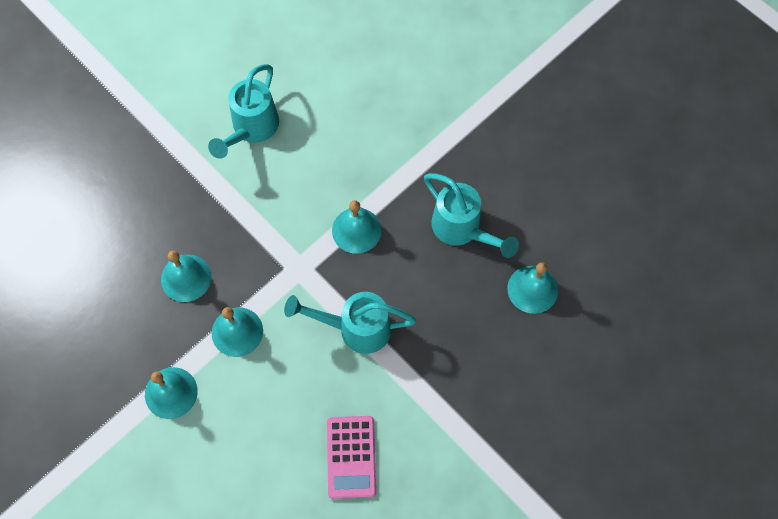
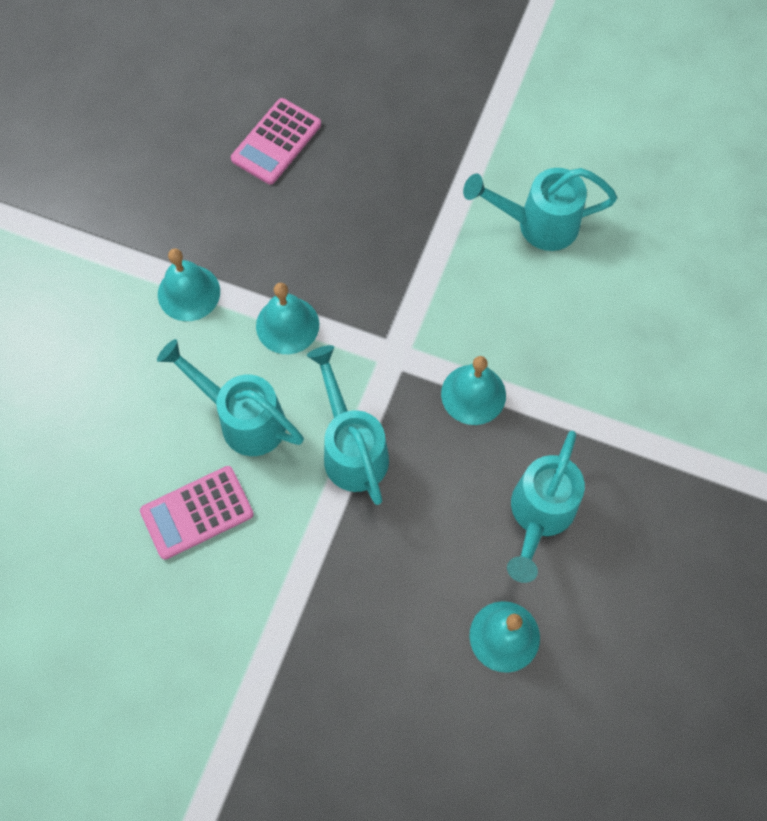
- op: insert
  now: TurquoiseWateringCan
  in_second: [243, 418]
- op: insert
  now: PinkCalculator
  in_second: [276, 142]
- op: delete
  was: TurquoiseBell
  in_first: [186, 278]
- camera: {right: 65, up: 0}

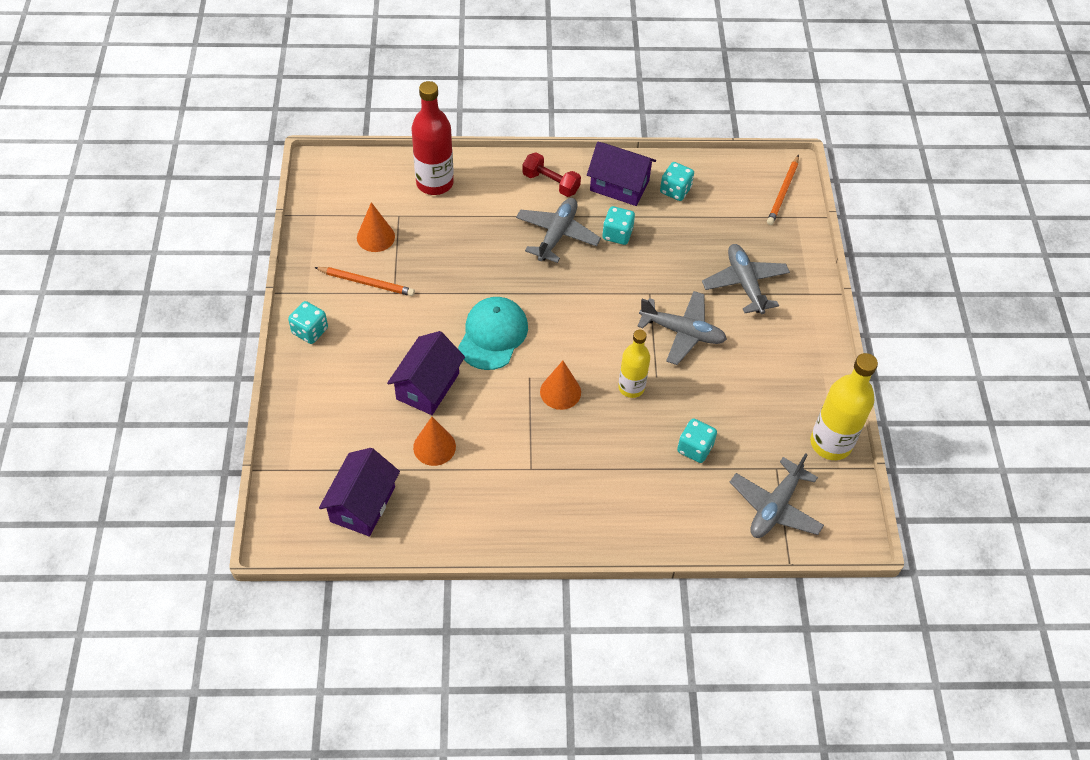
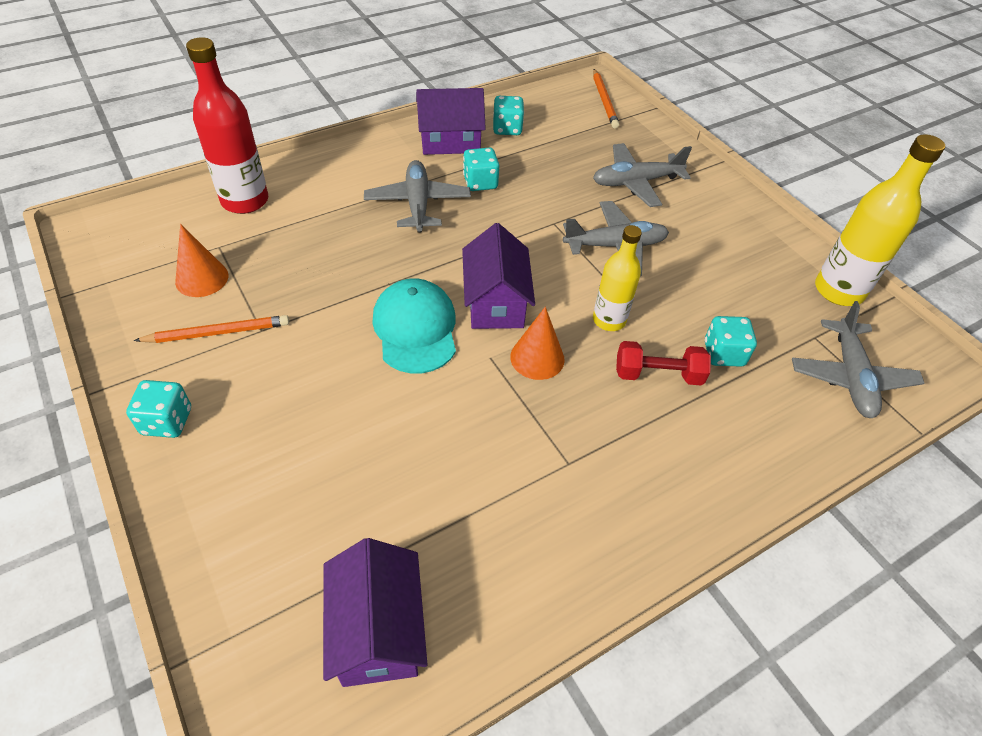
- op: move
  was: PurpleHouse
  in_first: [427, 386]
  in_second: [495, 302]
- op: rotate
  was: GreyPlane
  in_first: [745, 284]
  in_second: [636, 182]
  clockwise: -60
- op: move
  was: RedDumbbell
  in_first: [551, 183]
  in_second: [658, 374]
- op: delete
  was: OrangeCone
  in_first: [434, 447]
- camera: {right: -30, up: -5}

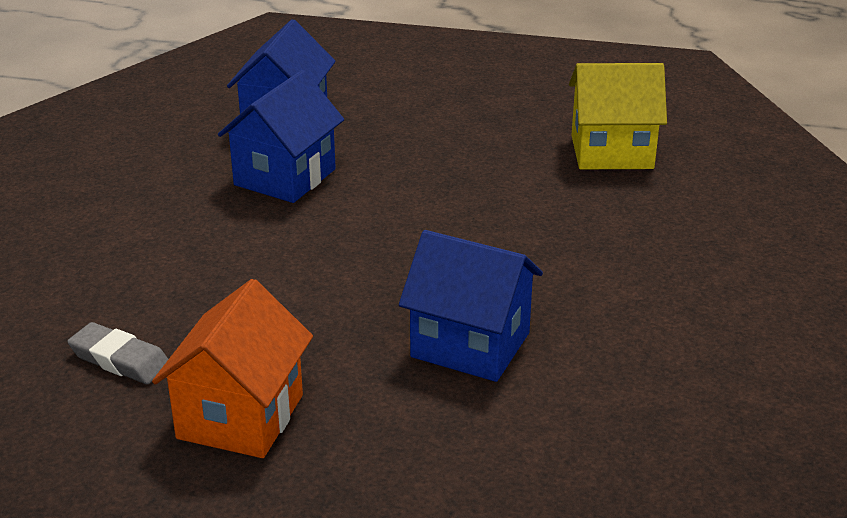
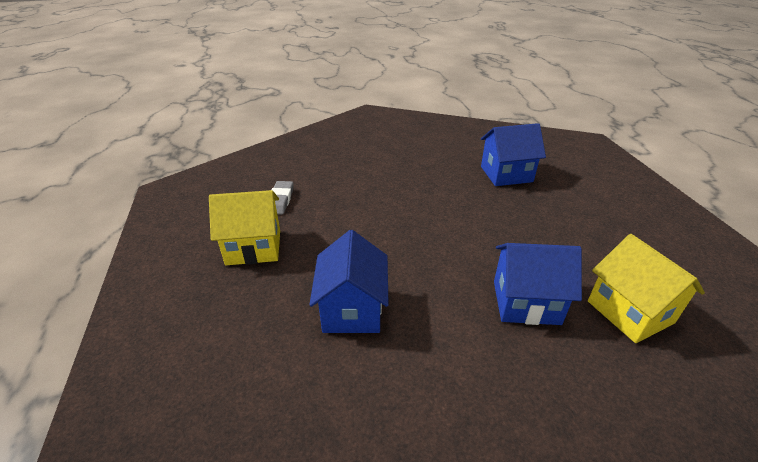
- op: recolor
  was: OrangeHouse
  now: YellowHouse
  in_first: [240, 417]
  in_second: [253, 247]
- op: move
  was: BlueHouse
  in_first: [285, 177]
  in_second: [526, 302]
- camera: {right: 65, up: 5}

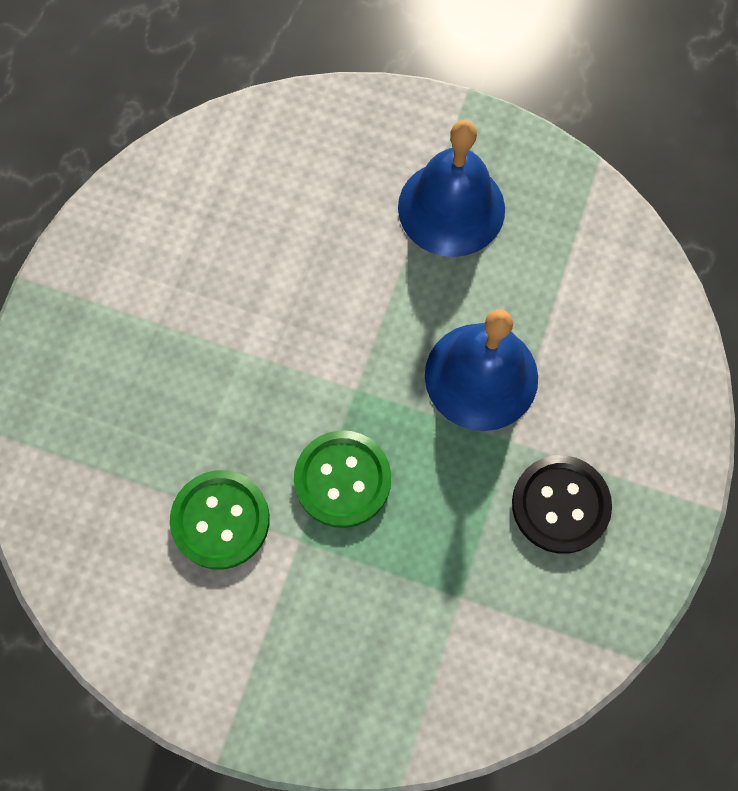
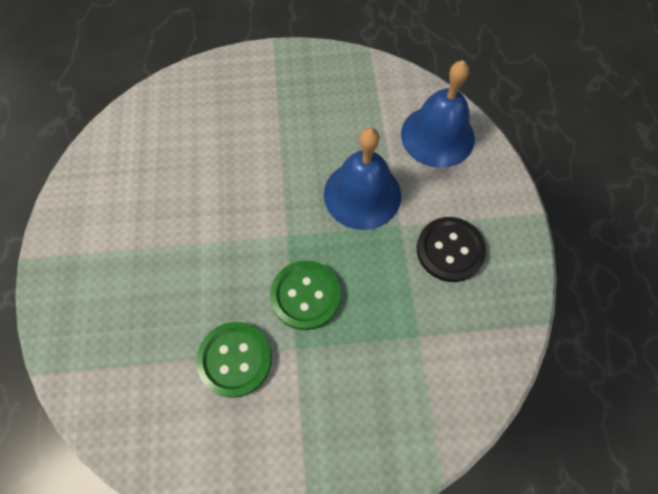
- op: move
  was: BlueBell
  in_first: [451, 208]
  in_second: [437, 136]
- camera: {right: -25, up: -5}

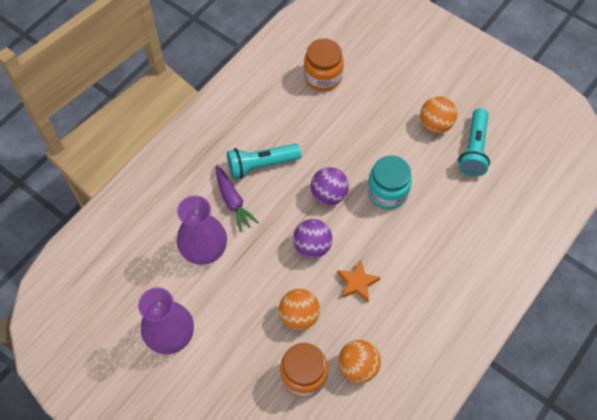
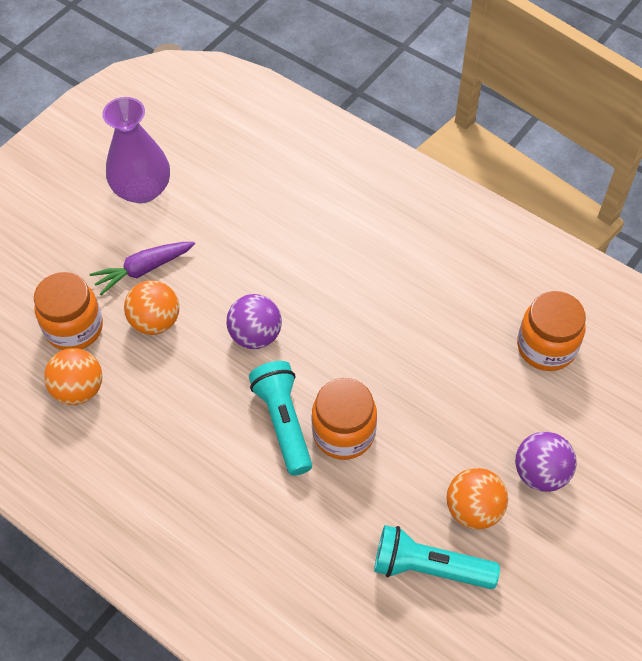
- op: move
  was: PurpleCarrot
  in_first: [233, 201]
  in_second: [143, 270]
- op: move
  was: TurquoiseFlashlight
  in_first: [261, 165]
  in_second: [283, 422]
- op: recolor
  was: TurquoiseJar
  now: OrangeJar
  in_first: [387, 192]
  in_second: [343, 433]
- op: move
  was: PurpleBall
  in_first: [328, 195]
  in_second: [540, 473]
- op: delete
  was: PurpleVase
  in_first: [204, 248]
- op: delete
  was: OrangeStar
  in_first: [357, 283]
- camera: {right: 90, up: -5}

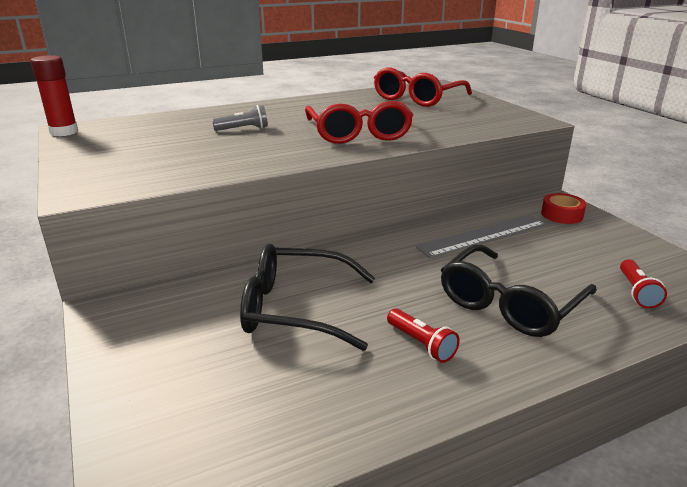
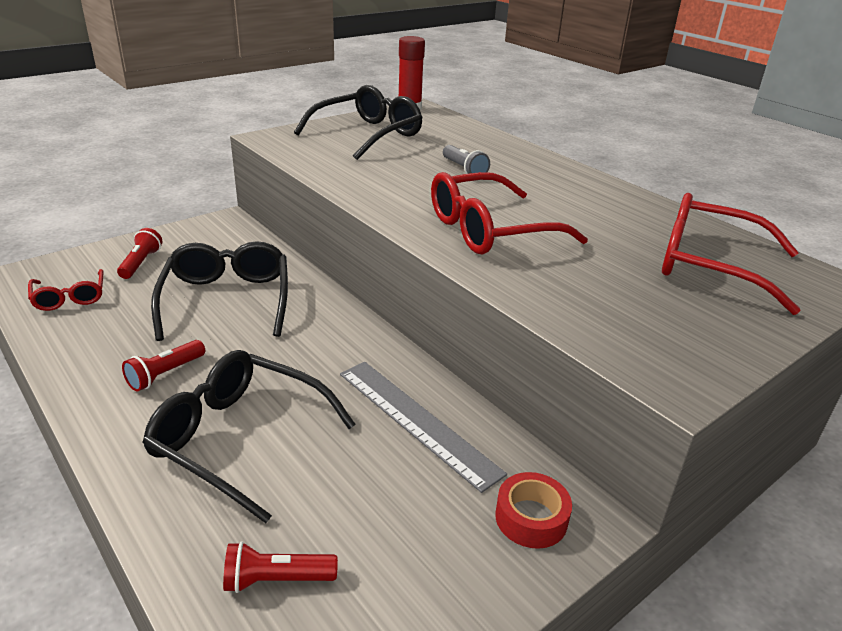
- op: insert
  now: RedGlasses
  in_second: [70, 297]
- op: insert
  now: RedFlashlight
  in_second: [141, 263]
- op: insert
  now: BlackGlasses
  in_second: [367, 135]
- camera: {right: 75, up: 5}

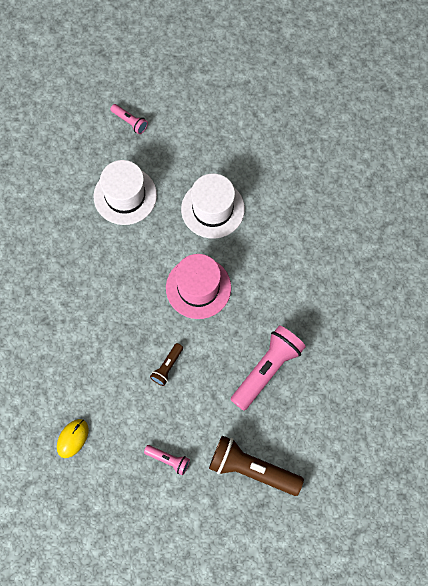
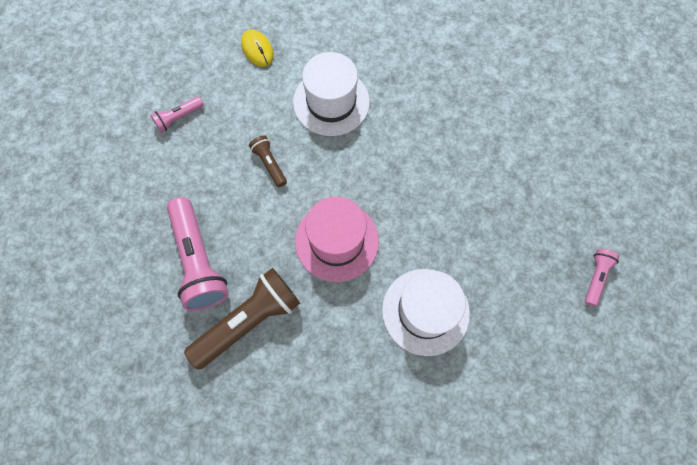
- op: move
  was: BrownFlashlight
  in_first: [252, 469]
  in_second: [248, 321]
- op: move
  was: WhiteHat
  in_first: [125, 196]
  in_second: [331, 102]
- op: rotate
  was: PinkFlashlight
  in_first: [130, 122]
  in_second: [596, 277]
  clockwise: 135
- camera: {right: 120, up: 0}

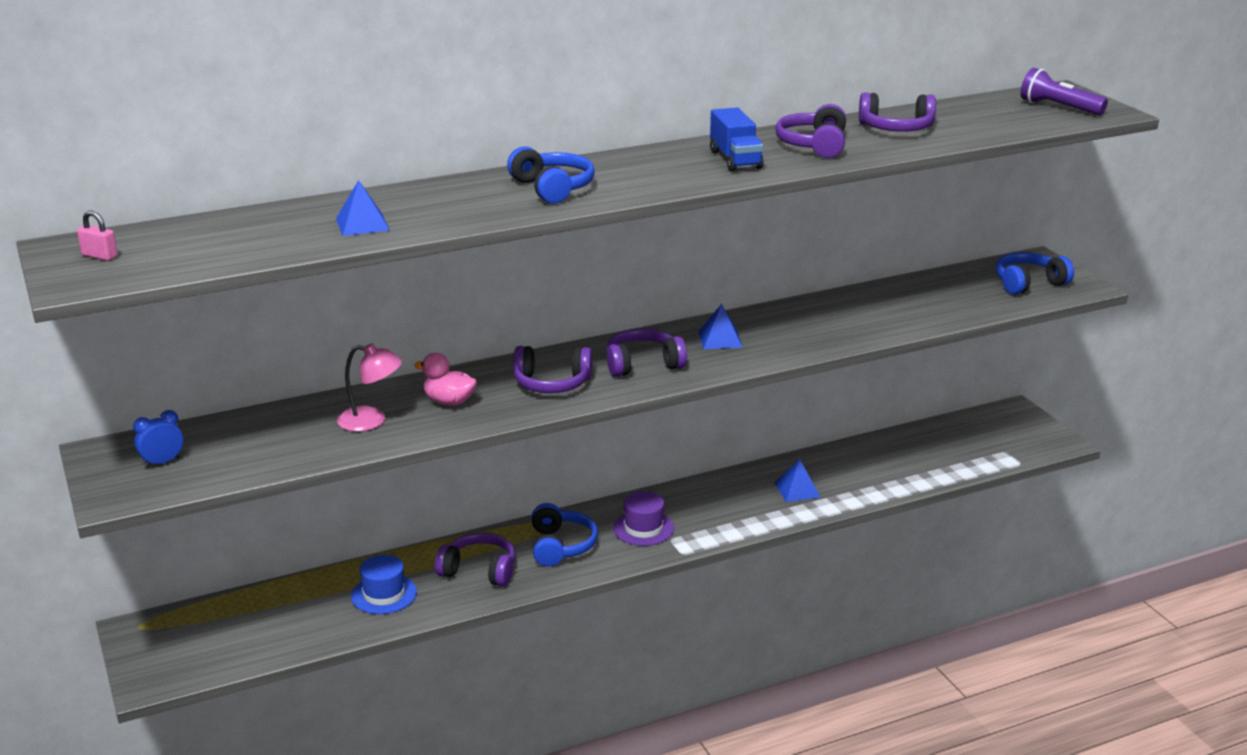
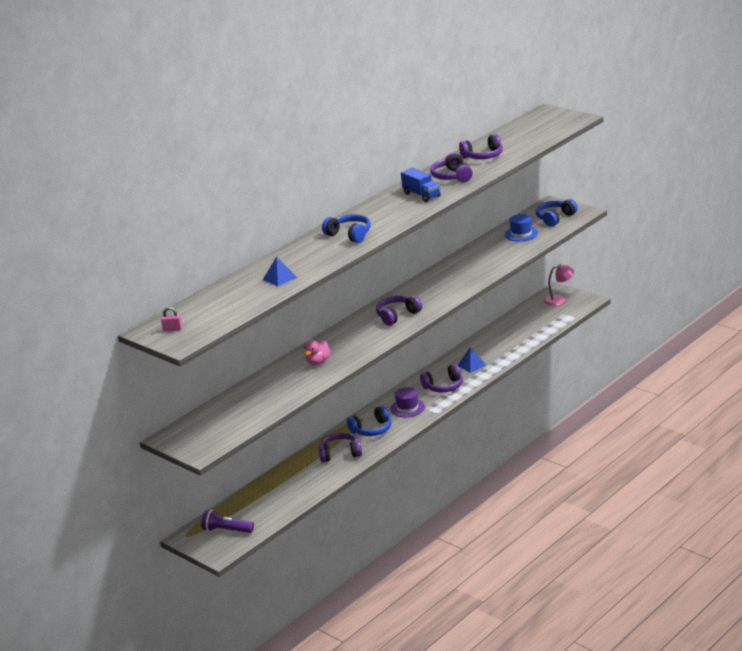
- op: move
  was: PurpleFlashlight
  in_first: [1058, 107]
  in_second: [226, 530]
- op: rotate
  was: PinkDuck
  in_first: [449, 402]
  in_second: [318, 362]
  clockwise: -60
- op: rotate
  was: BlueHeadphones
  in_first: [560, 546]
  in_second: [372, 429]
  clockwise: 90
- op: move
  was: PurpleHeadphones
  in_first: [552, 383]
  in_second: [444, 386]
- op: move
  was: BlueHat
  in_first: [384, 594]
  in_second: [521, 234]
- op: move
  was: PinkLamp
  in_first: [371, 421]
  in_second: [559, 300]
- op: delete
  was: BlueClock
  in_first: [162, 462]
- op: delete
  was: BluePyramid
  in_first: [720, 339]
- camera: {right: -20, up: 0}

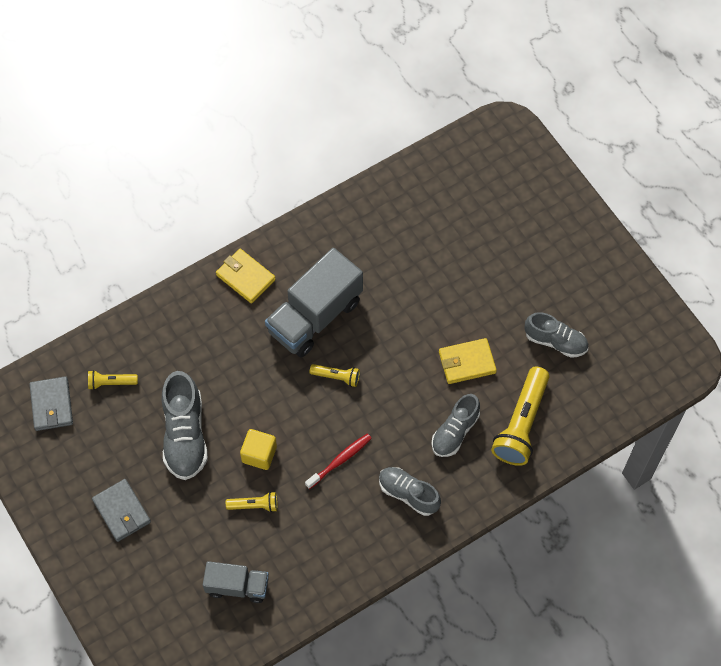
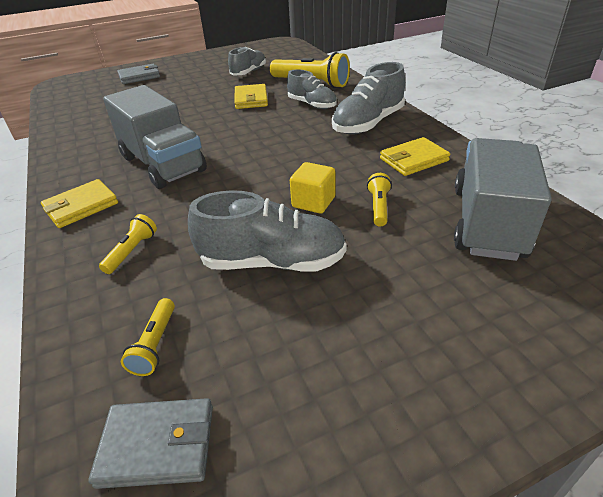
- op: move
  was: YellowFlashlight
  in_first: [336, 377]
  in_second: [132, 251]
- op: move
  was: GreyWallet
  in_first: [122, 511]
  in_second: [139, 76]
- op: resize
  was: GreyShoe
  in_first: [408, 494]
  in_second: [368, 124]
  ratio: 1.51
- op: insert
  now: YellowWallet
  in_second: [413, 160]
- op: resize
  was: GreyTruck
  in_first: [237, 586]
  in_second: [487, 222]
  ratio: 1.74
- op: delete
  was: RedToothbrush
  in_first: [340, 460]
- camera: {right: -80, up: -25}

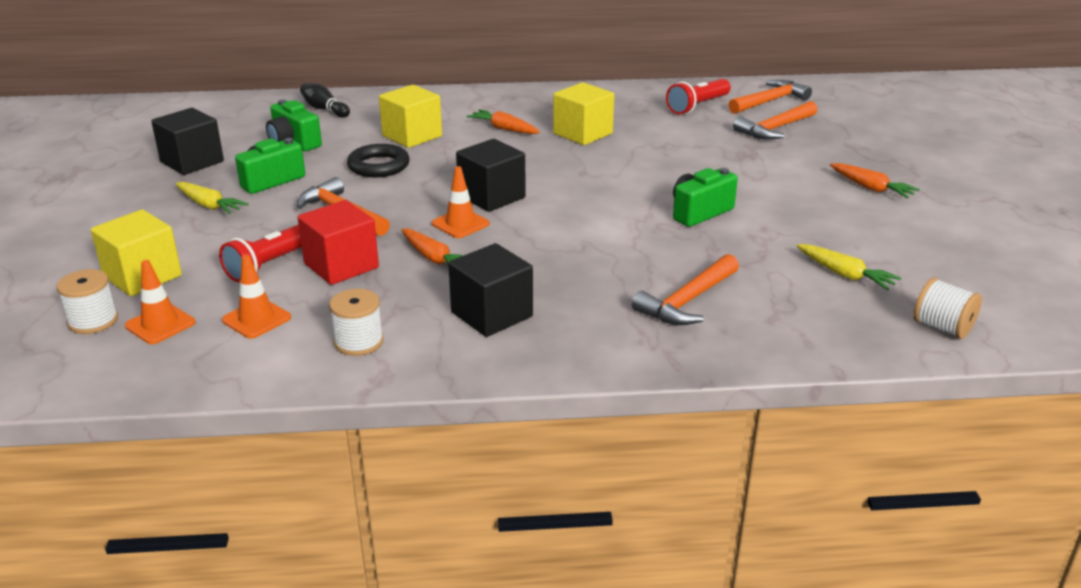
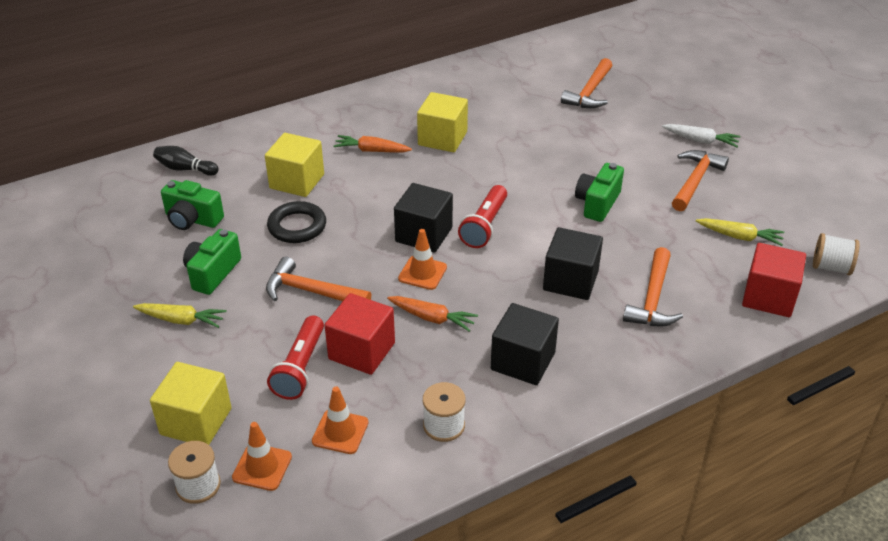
- op: move
  was: RedFlashlight
  in_first: [697, 106]
  in_second: [484, 226]
- op: move
  was: BlackCube
  in_first: [192, 162]
  in_second: [570, 281]
- op: recolor
  was: OrangeCarrot
  now: WhiteCarrot
  in_first: [871, 188]
  in_second: [700, 141]
- op: move
  was: OrangeHammer
  in_first: [770, 101]
  in_second: [695, 180]
- op: insert
  now: RedCube
  in_second: [768, 297]
- camera: {right: -25, up: 10}

